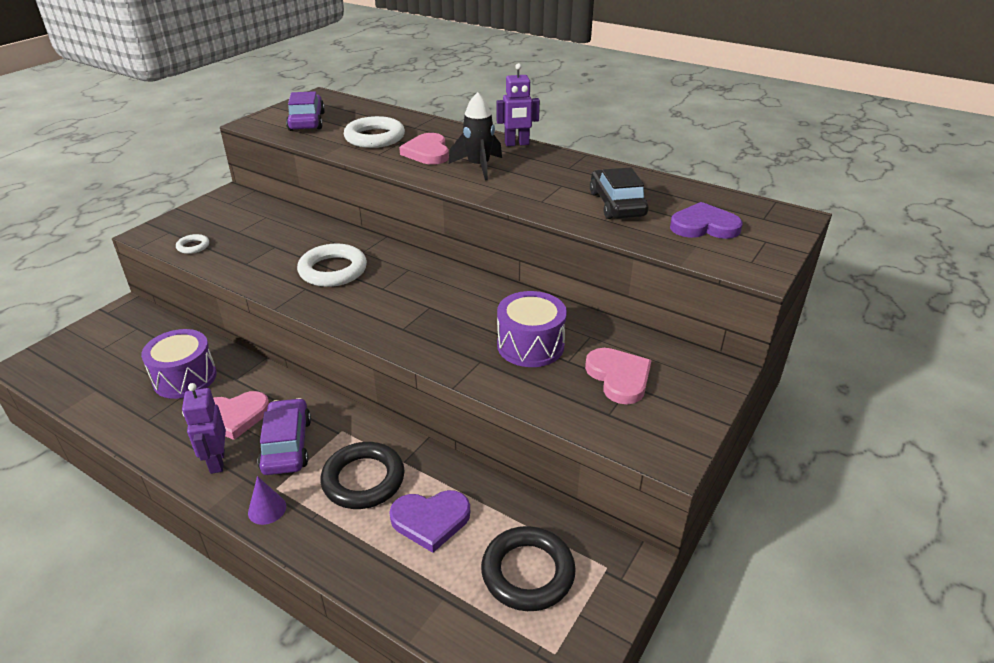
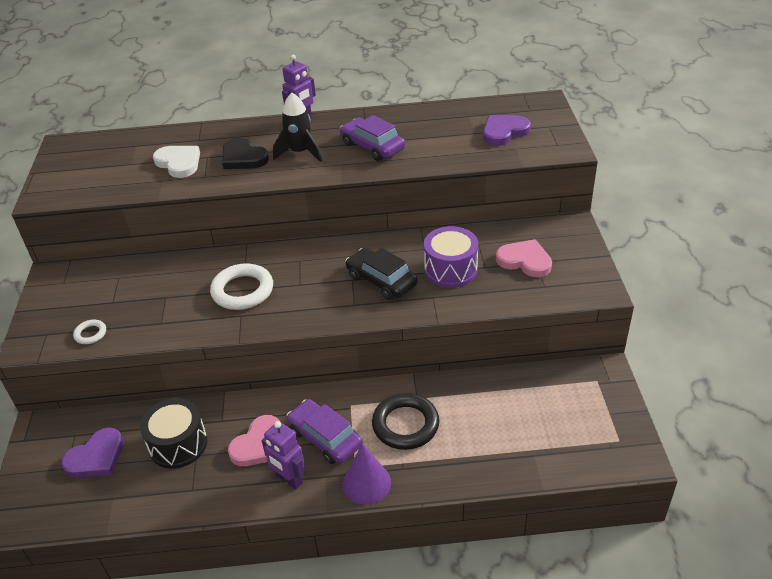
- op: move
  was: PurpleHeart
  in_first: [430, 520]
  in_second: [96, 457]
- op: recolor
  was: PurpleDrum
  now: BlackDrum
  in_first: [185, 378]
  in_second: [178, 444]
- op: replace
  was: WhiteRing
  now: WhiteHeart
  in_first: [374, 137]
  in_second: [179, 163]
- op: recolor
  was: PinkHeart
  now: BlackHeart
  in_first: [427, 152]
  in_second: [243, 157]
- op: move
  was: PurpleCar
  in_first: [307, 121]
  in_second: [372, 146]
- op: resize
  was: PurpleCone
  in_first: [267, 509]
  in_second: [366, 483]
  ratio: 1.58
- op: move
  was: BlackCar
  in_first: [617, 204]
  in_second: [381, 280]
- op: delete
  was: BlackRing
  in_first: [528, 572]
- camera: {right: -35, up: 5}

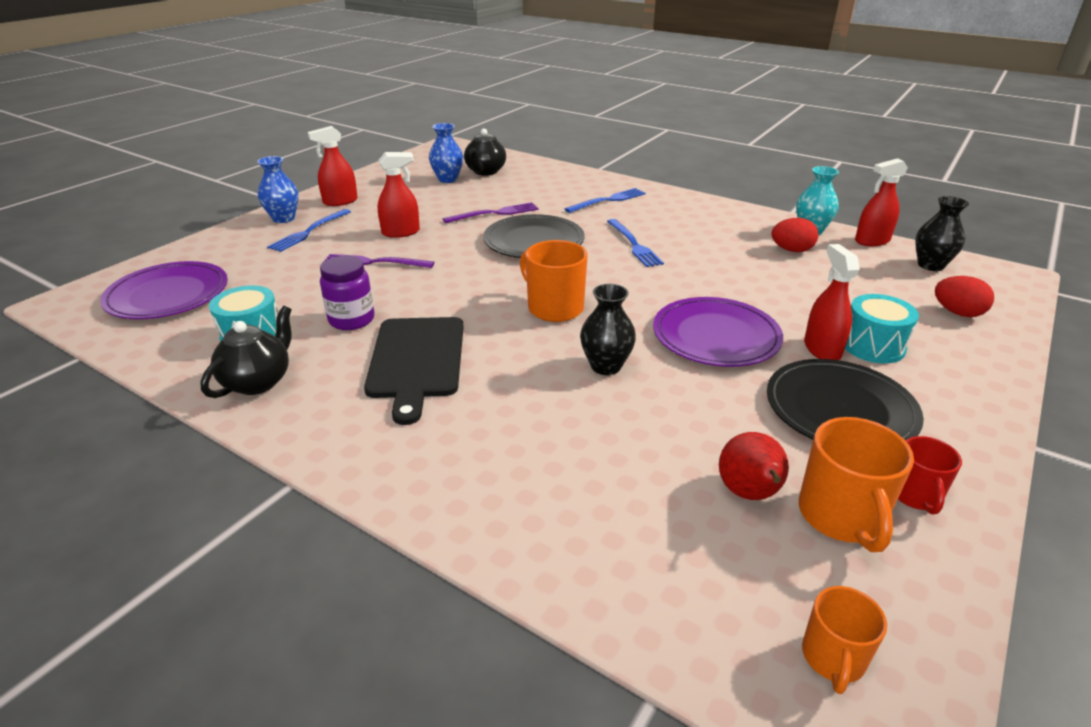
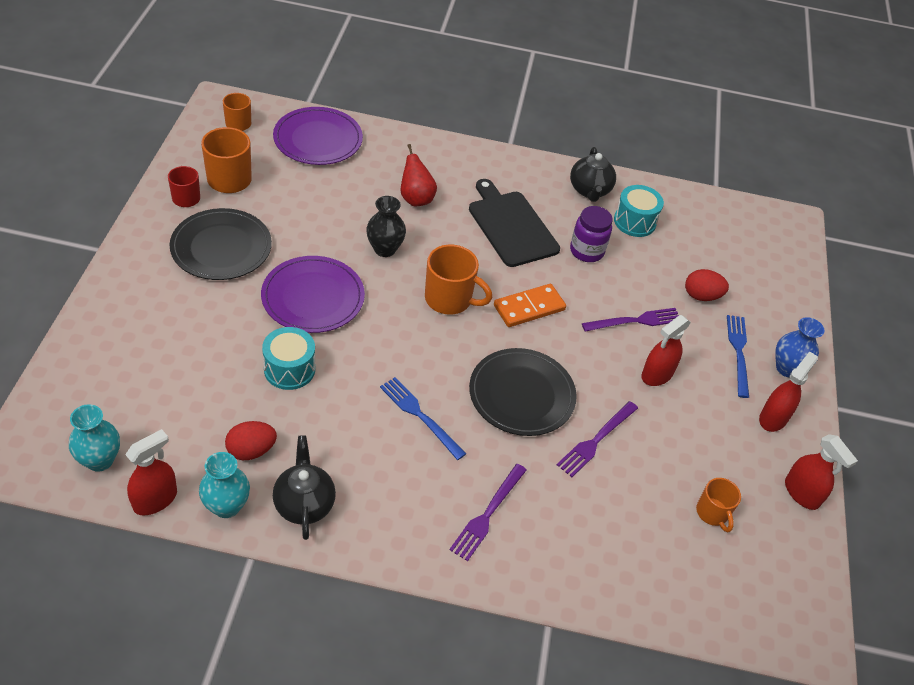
- op: recolor
  was: BlackVase
  now: TurquoiseVase
  in_first: [930, 265]
  in_second: [100, 460]
- op: move
  was: TurquoiseDrum
  in_first: [873, 346]
  in_second: [289, 369]
- op: move
  was: PurplePlate
  in_first: [168, 295]
  in_second: [318, 139]
- op: move
  was: BlackTeapot
  in_first: [485, 171]
  in_second: [304, 504]
- op: move
  was: RedPear
  in_first: [749, 494]
  in_second: [416, 199]
- op: recolor
  was: BlueFork
  now: PurpleFork
  in_first: [608, 200]
  in_second: [487, 514]
- op: insert
  now: OrangeDomino
  in_second: [529, 308]
- op: move
  was: RedEgg
  in_first: [957, 313]
  in_second: [701, 296]
- op: replace
  was: BlueVase
  now: OrangeMug
  in_first: [447, 179]
  in_second: [712, 513]
- op: move
  was: RedSprayBottle
  in_first: [822, 349]
  in_second: [801, 493]
- camera: {right: 150, up: 15}

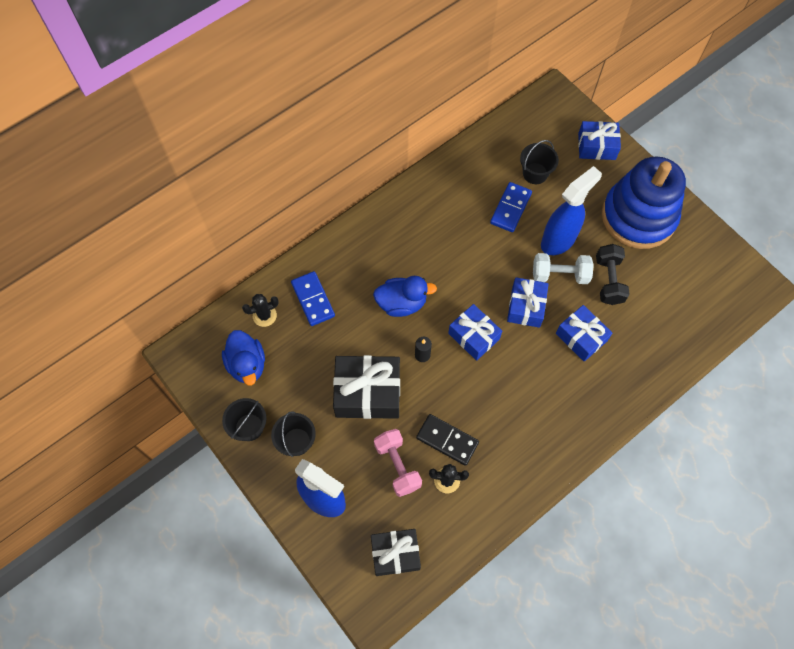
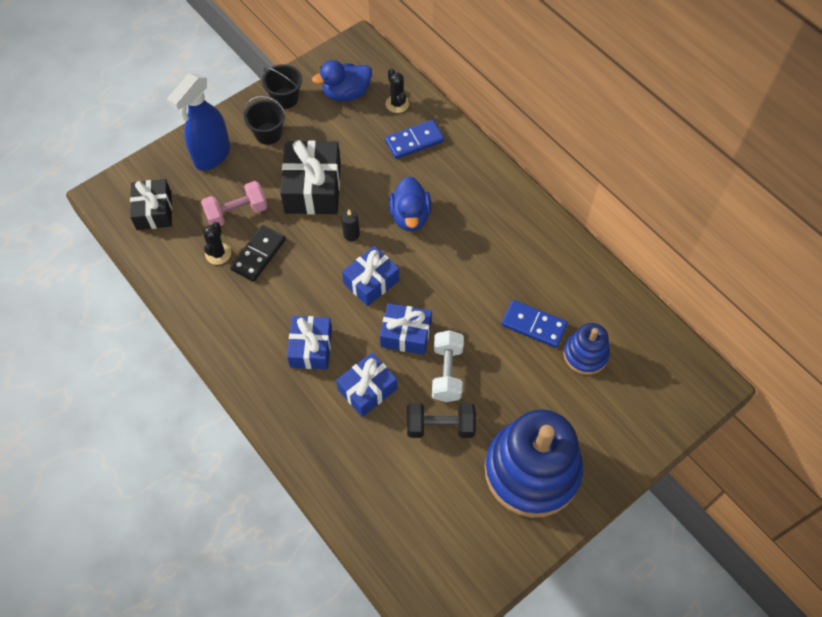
- op: move
  was: BlueGift
  in_first: [596, 146]
  in_second: [311, 348]
- op: replace
  was: BlackBucket
  now: BlueStackingToy
  in_first: [535, 173]
  in_second: [585, 354]
- op: delete
  was: BlueSprayBottle
  in_first: [558, 240]
- camera: {right: 90, up: -5}

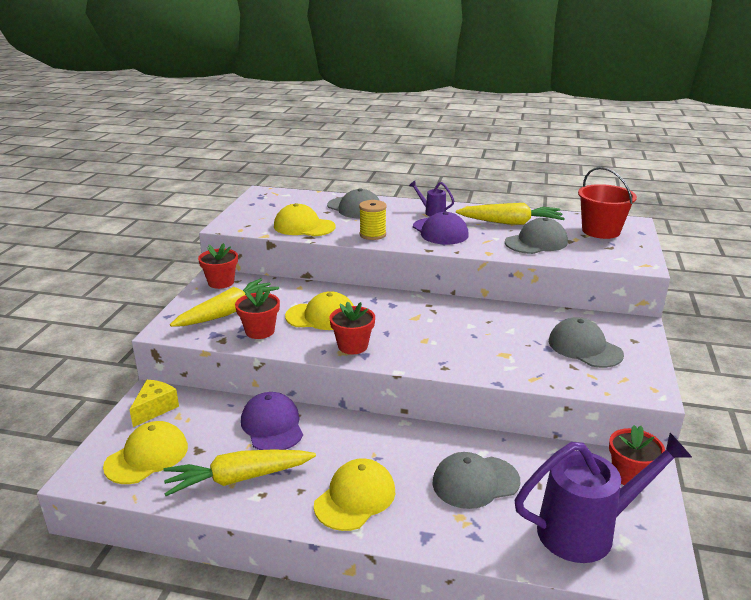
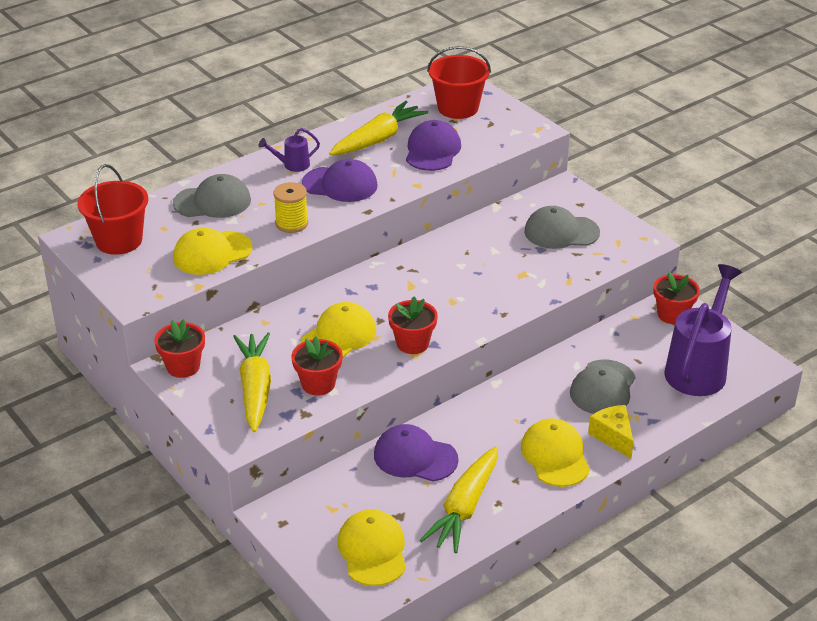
- op: insert
  now: RedBucket
  in_second: [119, 240]
- op: recolor
  was: GreyCap
  now: PurpleCap
  in_first: [536, 242]
  in_second: [432, 150]
- op: move
  was: YellowCheese
  in_first: [155, 409]
  in_second: [613, 436]
- camera: {right: -50, up: 10}

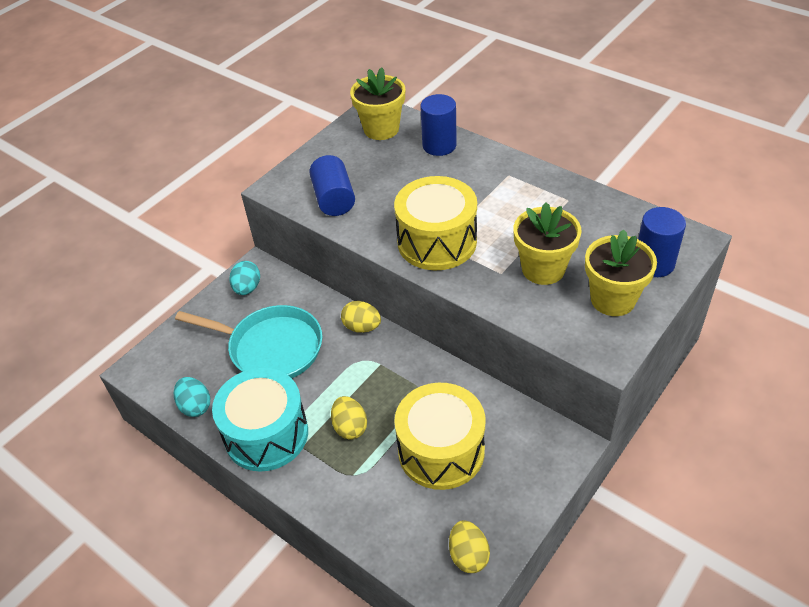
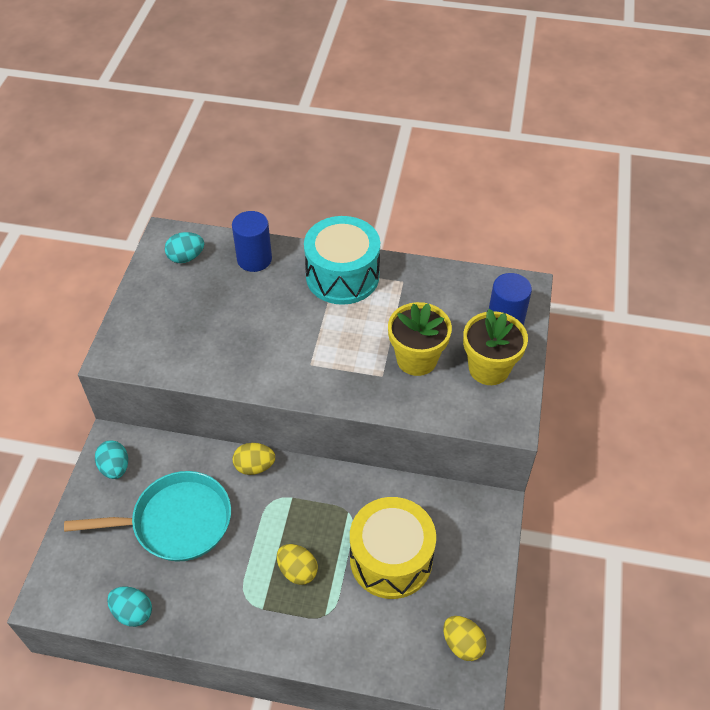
- op: replace
  was: YellowFlowerPot
  now: TurquoiseEgg
  in_first: [381, 129]
  in_second: [186, 257]
- op: move
  was: TurquoiseDrum
  in_first: [266, 434]
  in_second: [342, 276]
- op: delete
  was: BlueCylinder
  in_first: [334, 199]
- op: delete
  was: YellowDrum
  in_first: [437, 241]
- camera: {right: -30, up: 5}

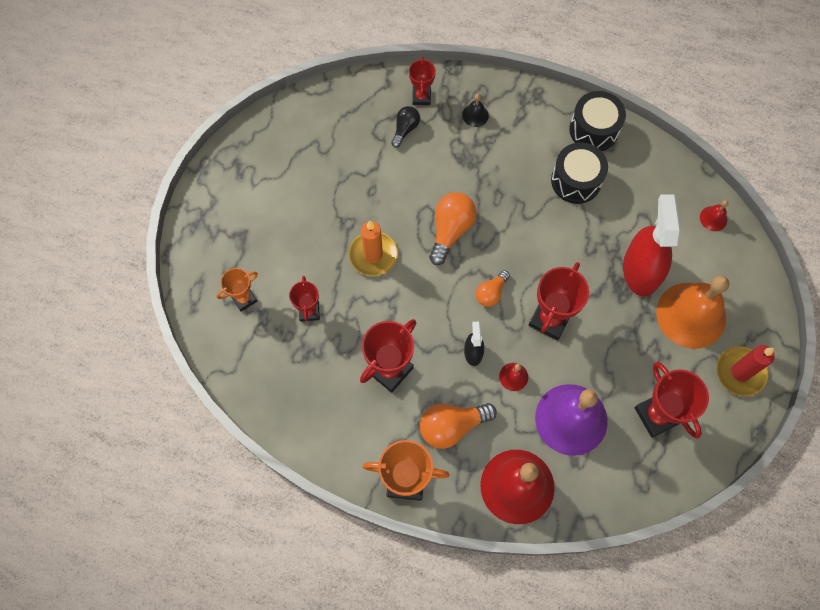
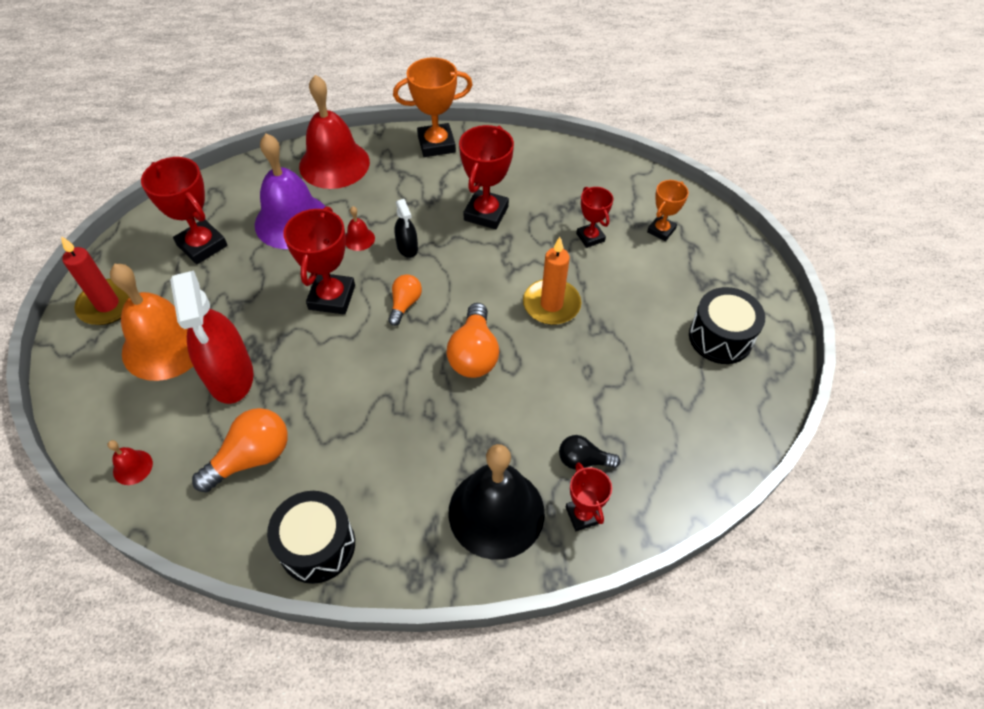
- op: move
  was: OrangeLightBulb
  in_first: [452, 426]
  in_second: [251, 458]
- op: resize
  was: BlackBell
  in_first: [475, 115]
  in_second: [496, 512]
  ratio: 2.44
- op: rotate
  was: BlackLightBulb
  in_first: [405, 129]
  in_second: [583, 460]
  clockwise: 90
- op: move
  was: BlackDrum
  in_first: [576, 180]
  in_second: [720, 337]
- camera: {right: 160, up: -15}

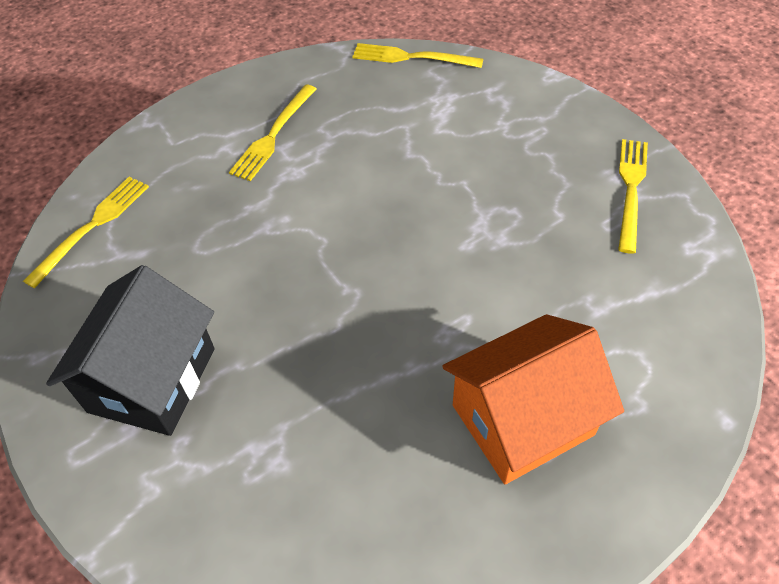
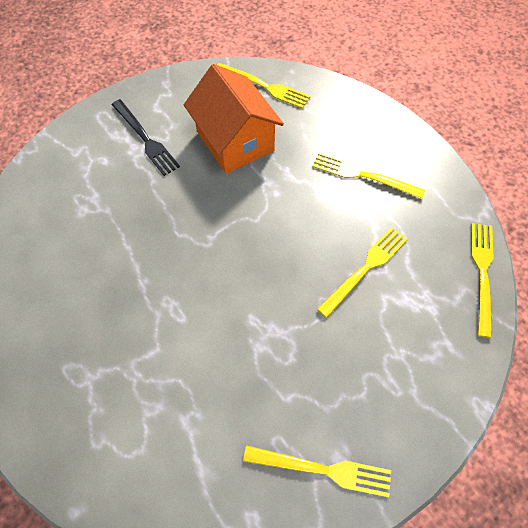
- op: replace
  was: BlackHouse
  now: BlackFork
  in_first: [152, 380]
  in_second: [145, 139]
- op: move
  was: OrangeHouse
  in_first: [522, 420]
  in_second: [235, 141]
- op: insert
  now: YellowFork
  in_second: [365, 268]
- camera: {right: 85, up: 10}

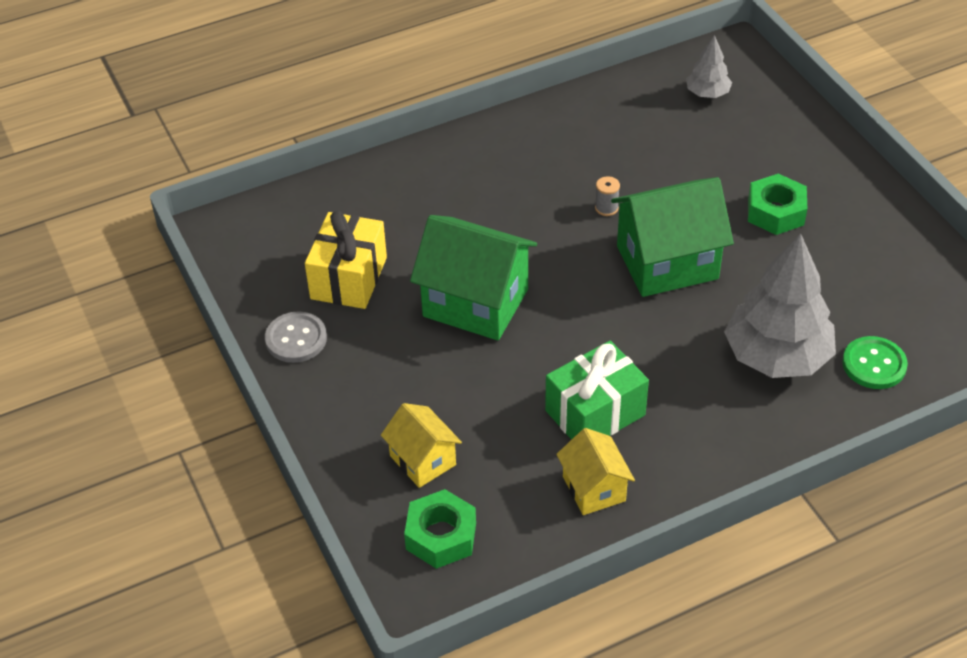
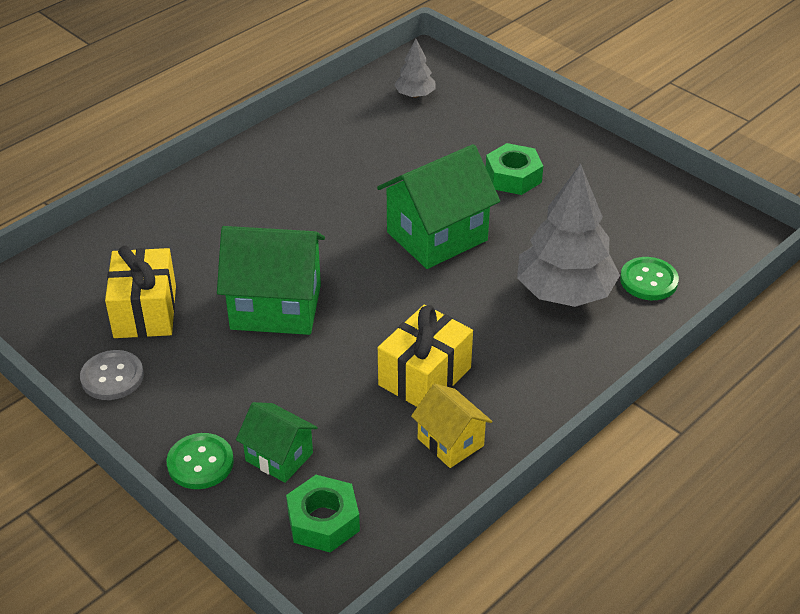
- op: insert
  now: GreenButton
  in_second: [200, 463]
- op: recolor
  was: YellowHouse
  now: GreenHouse
  in_first: [423, 460]
  in_second: [279, 457]
- op: recolor
  was: GreenGift
  now: YellowGift
  in_first: [595, 413]
  in_second: [424, 376]
- op: delete
  was: GreySpool
  in_first: [606, 208]
- camera: {right: -20, up: -5}

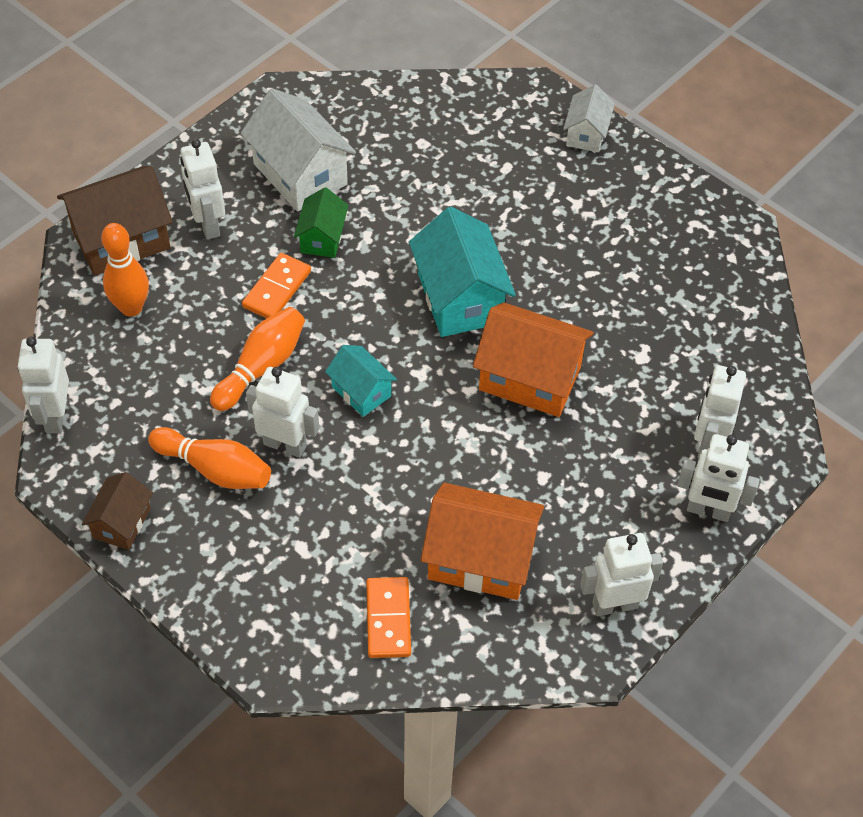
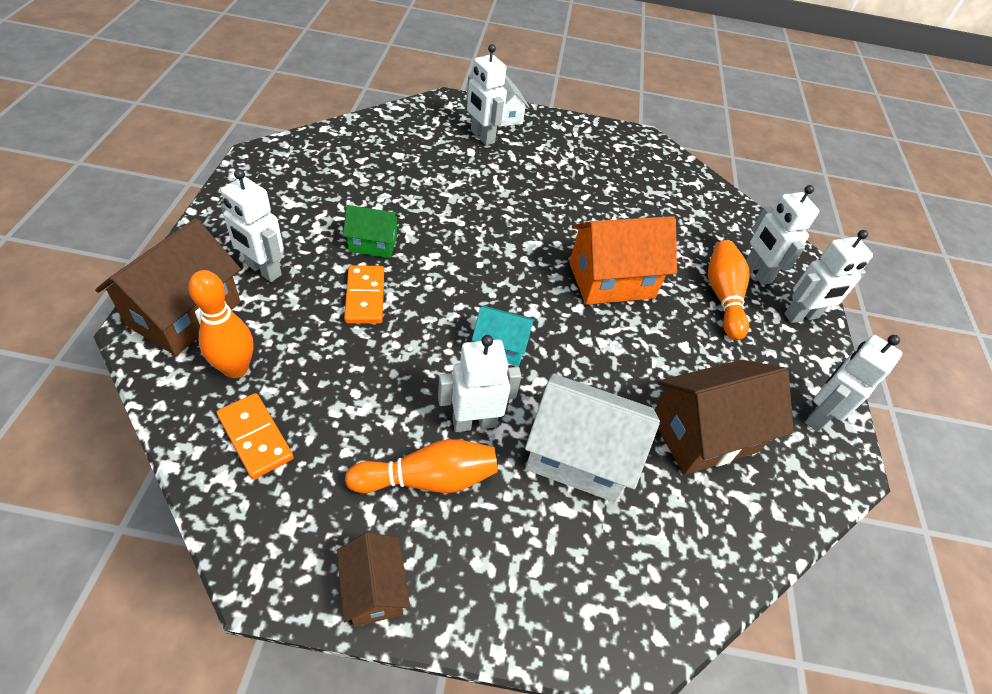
- op: move
  was: OrangeDomino
  in_first: [388, 619]
  in_second: [255, 437]
- op: rotate
  was: GreenHouse
  in_first: [322, 238]
  in_second: [373, 244]
  clockwise: -60
- op: move
  was: WhiteRobot
  in_first: [55, 416]
  in_second: [482, 137]
- op: move
  was: WhiteHouse
  in_first: [300, 174]
  in_second: [579, 455]
- op: recolor
  was: OrangeHouse
  now: BrownHouse
  in_first: [480, 559]
  in_second: [704, 434]
- op: move
  was: OrangeBowlingPin
  in_first: [261, 367]
  in_second: [723, 297]
- op: delete
  was: TurquoiseHouse
  in_first: [460, 298]
- camera: {right: -40, up: -5}

